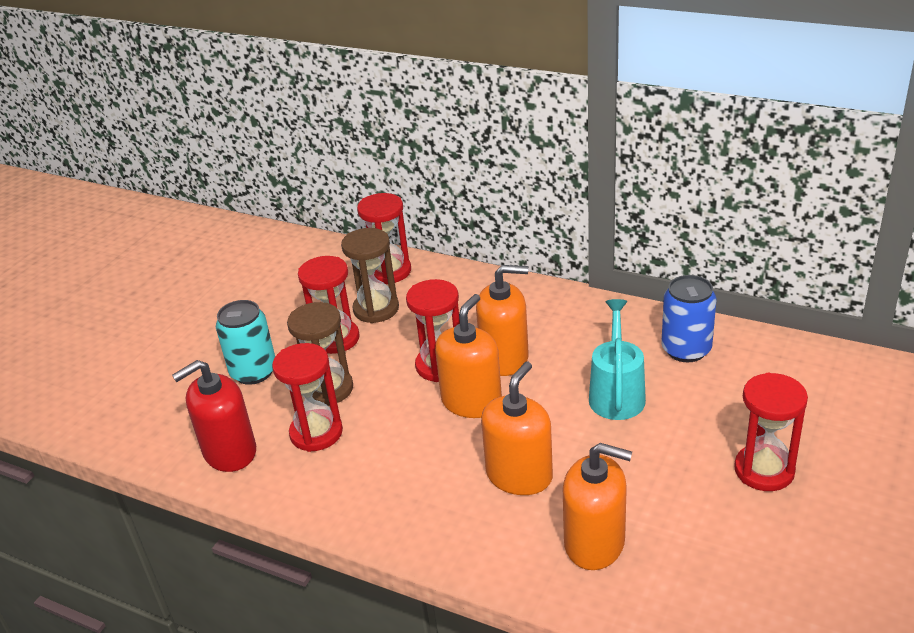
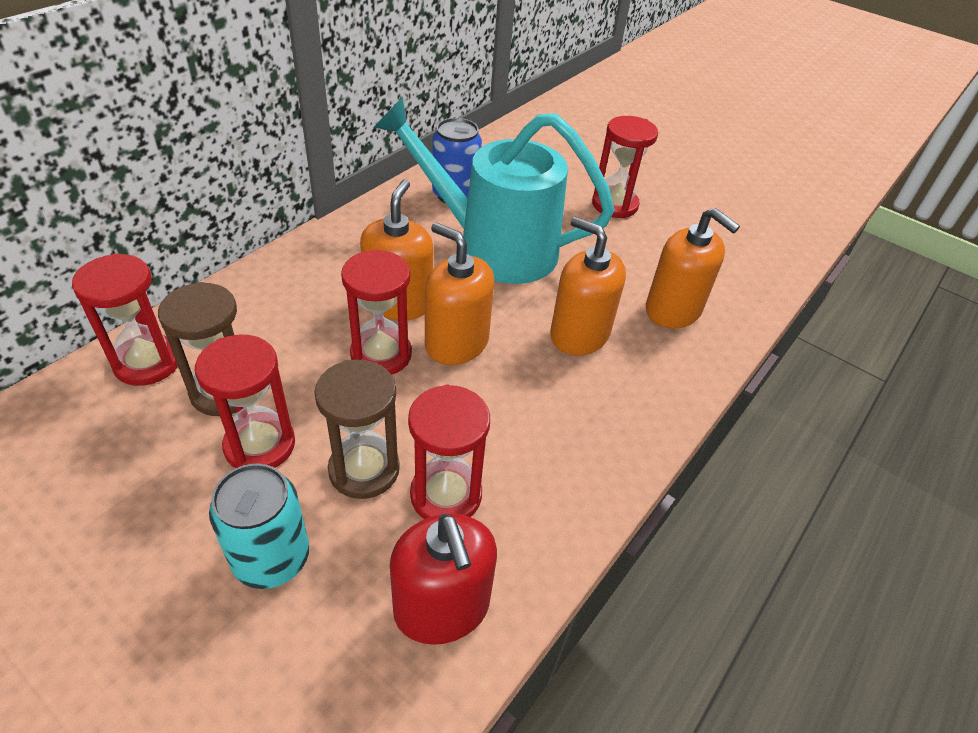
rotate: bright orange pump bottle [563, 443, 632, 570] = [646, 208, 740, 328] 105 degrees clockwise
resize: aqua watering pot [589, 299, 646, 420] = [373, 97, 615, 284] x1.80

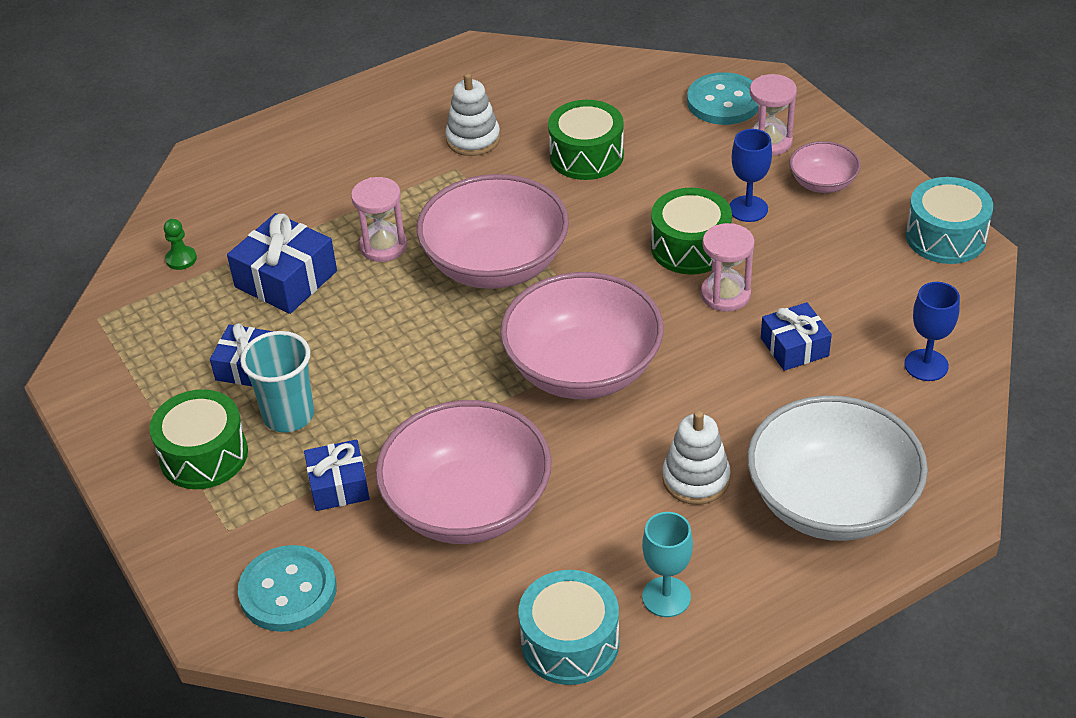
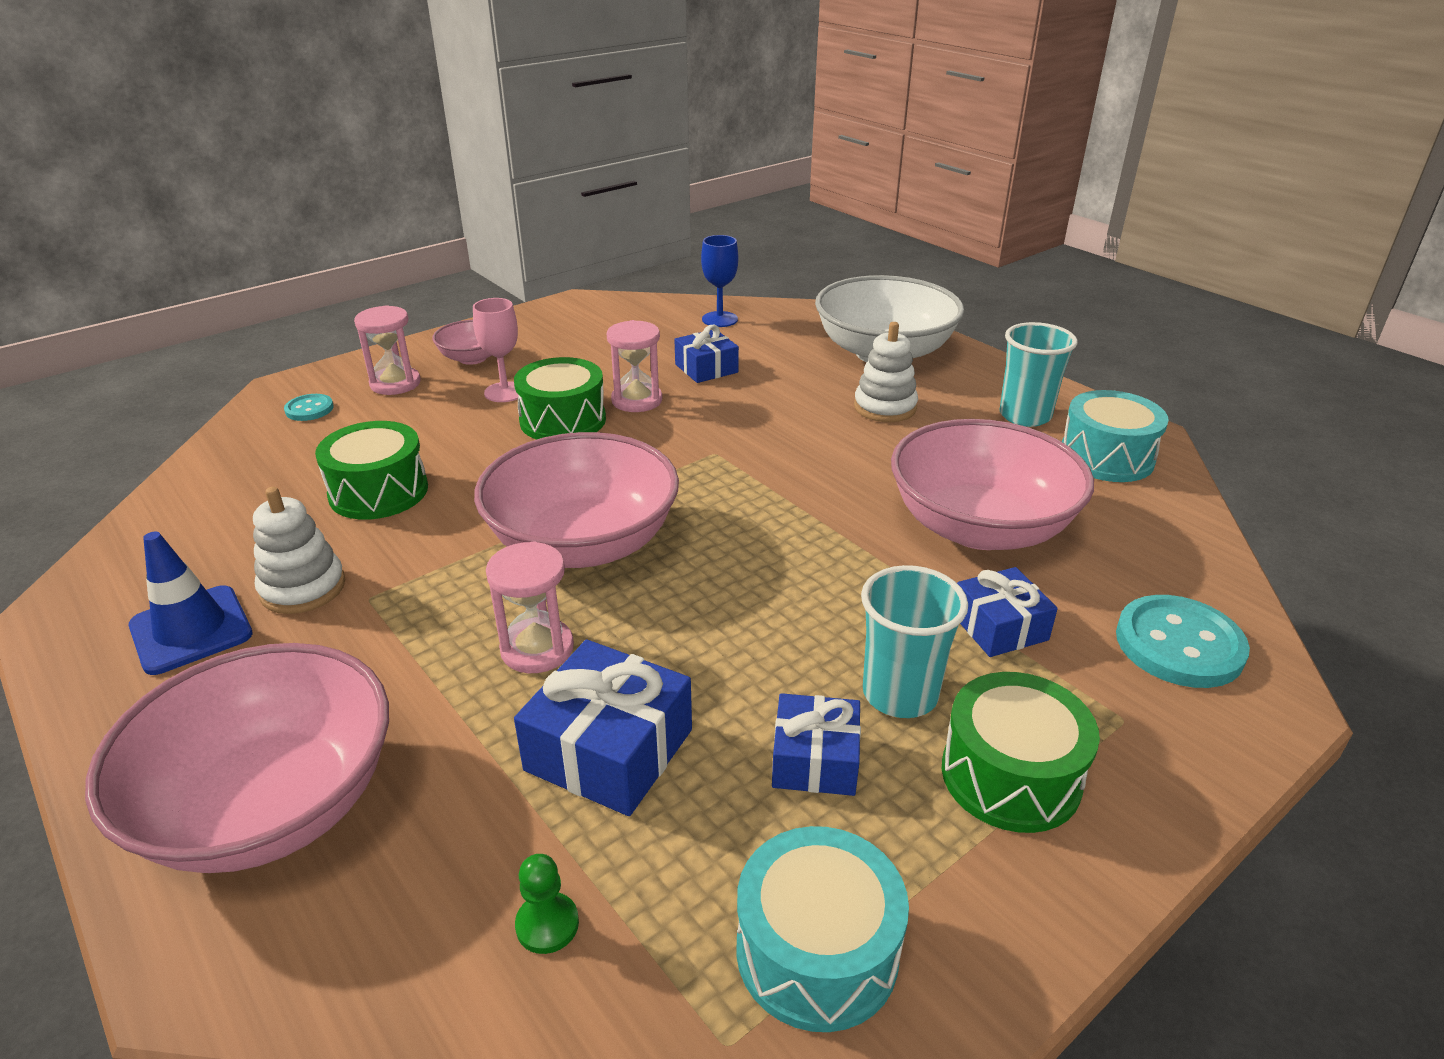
insert: blue safety cone [129, 532, 253, 675]
move: pink deep dish [500, 272, 664, 399] to [85, 643, 389, 873]; aqua snare drum [906, 177, 993, 264] to [736, 826, 909, 1032]
replace: aqua chalice [642, 512, 693, 617] to aqua tumbler [999, 322, 1078, 427]
recolor: blue chalice [730, 129, 772, 222] to pink chalice [473, 298, 519, 402]
resize: aqua shirt button [687, 72, 758, 125] = [284, 394, 334, 421] x0.53

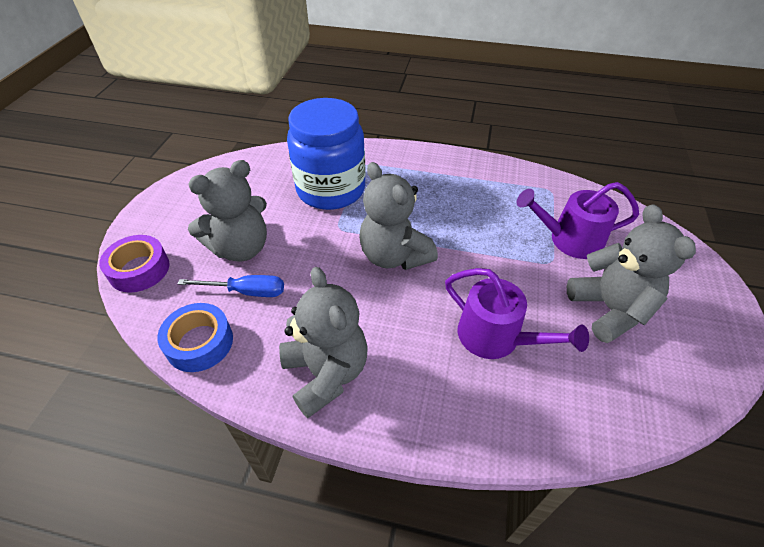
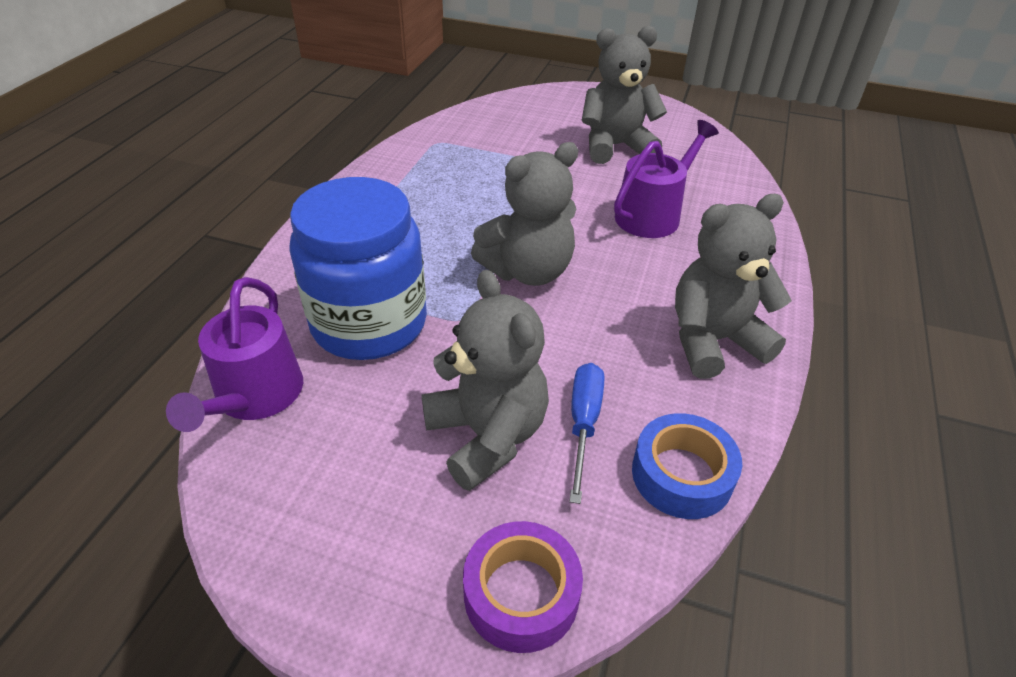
move: violet watering pot [517, 182, 639, 259] to [166, 277, 303, 432]

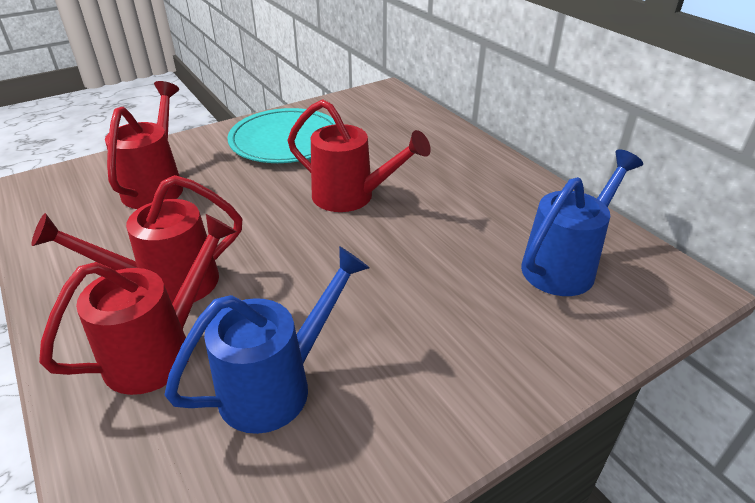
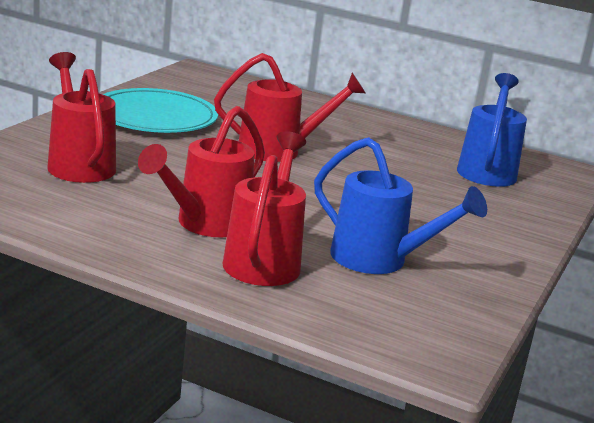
rotate: blue watering pot [164, 246, 369, 434] = [314, 137, 487, 274] 105 degrees clockwise

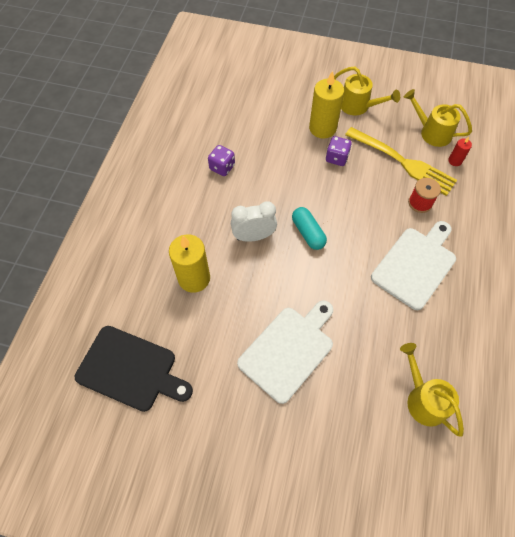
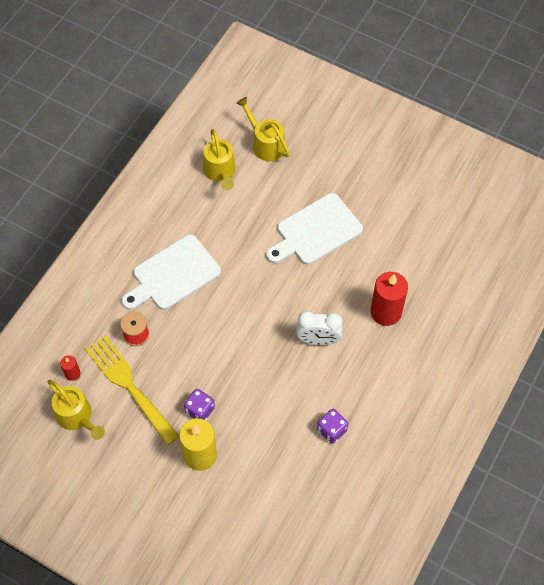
delete: ebony chopping board [75, 326, 193, 412]; aqua capsule [292, 207, 327, 250]
move: yellow watering pot [334, 67, 400, 115] to [236, 97, 290, 161]
recolor: yellow pillar candle [169, 234, 210, 293] to scarlet pillar candle [371, 272, 408, 326]

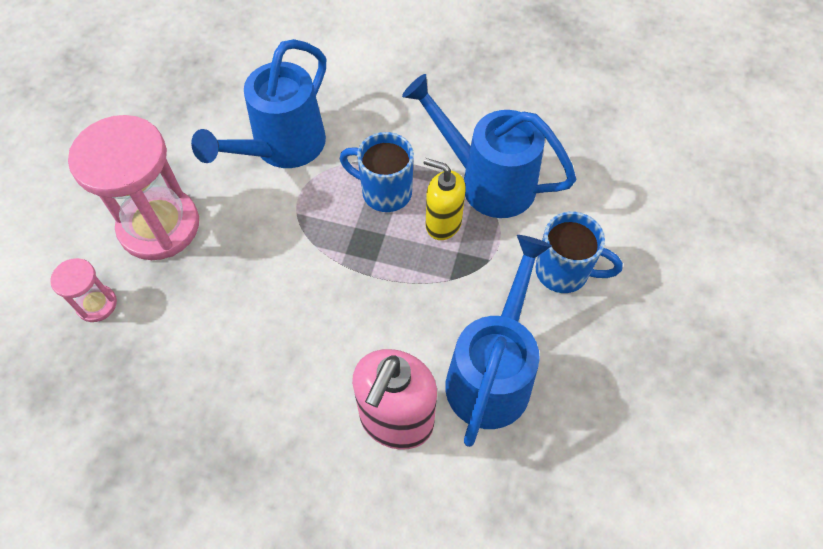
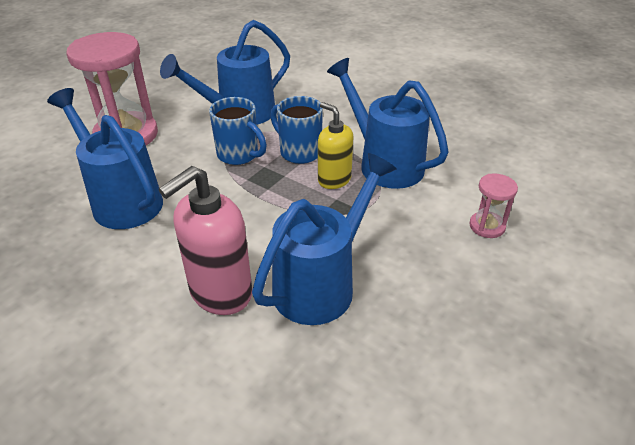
insert: blue watering pot [47, 88, 163, 229]
move: blue coffee mug [535, 212, 623, 293] to [209, 97, 267, 165]; pink sand timer [50, 258, 117, 322] to [469, 174, 518, 238]

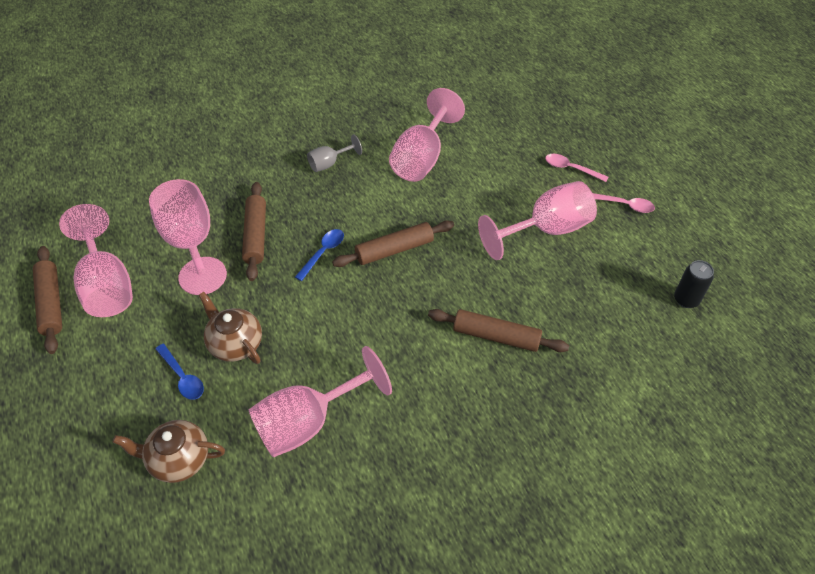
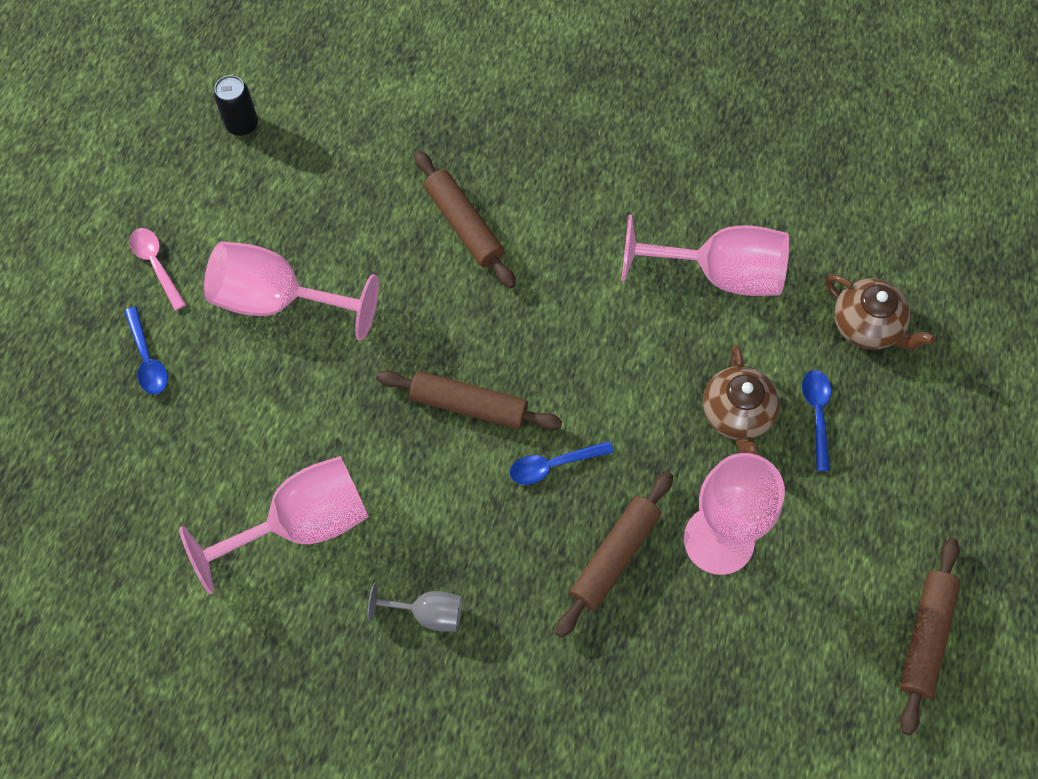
delete: pink chalice [59, 204, 133, 317]
recolor: pink teaspoon [545, 154, 608, 182] to blue teaspoon [124, 307, 168, 395]

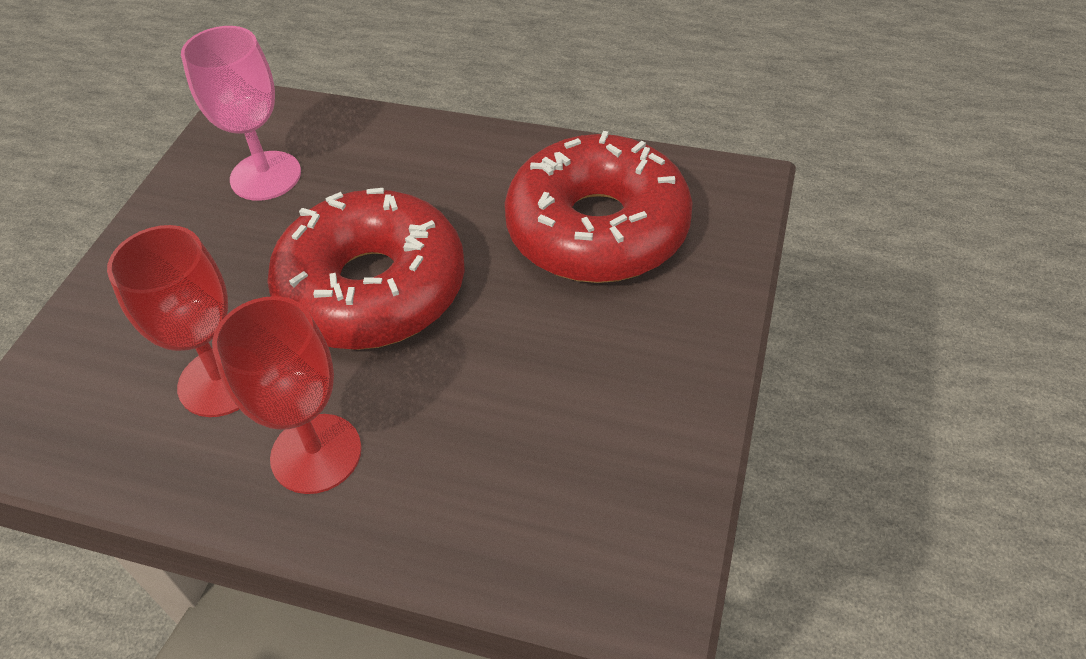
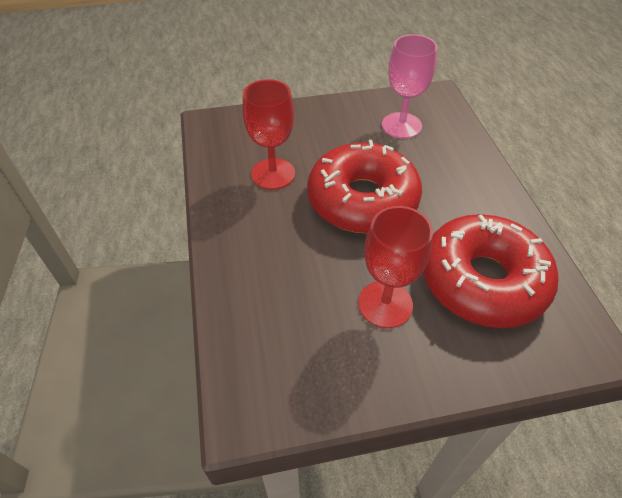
move: scarlet chalice [212, 296, 362, 494] to [358, 206, 433, 328]

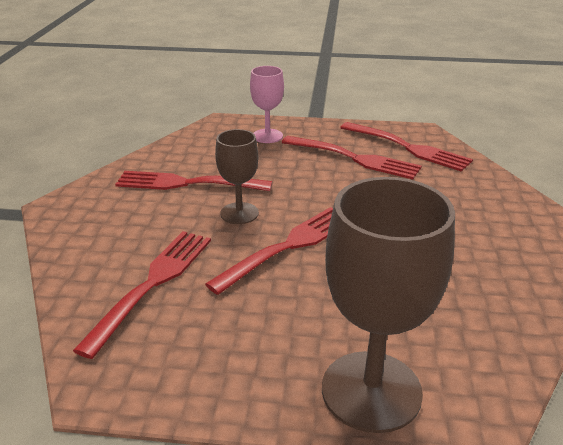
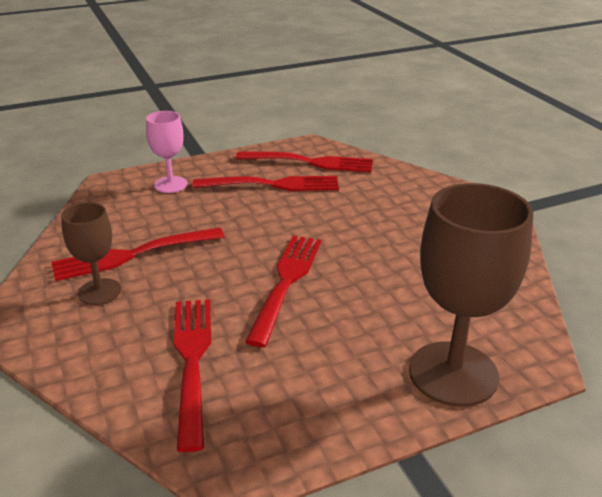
move: dark brown chalice [215, 129, 259, 224] to [61, 202, 121, 305]

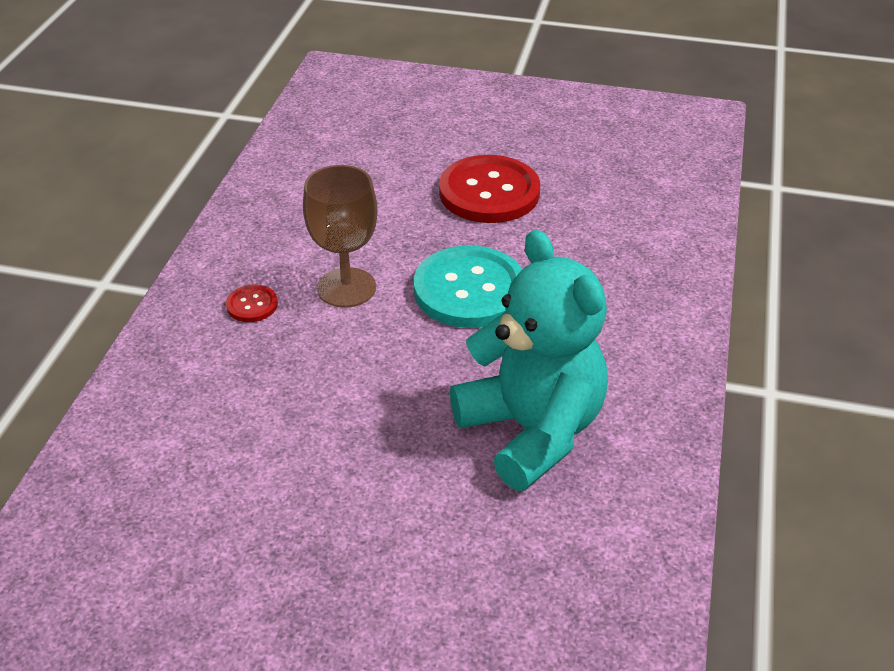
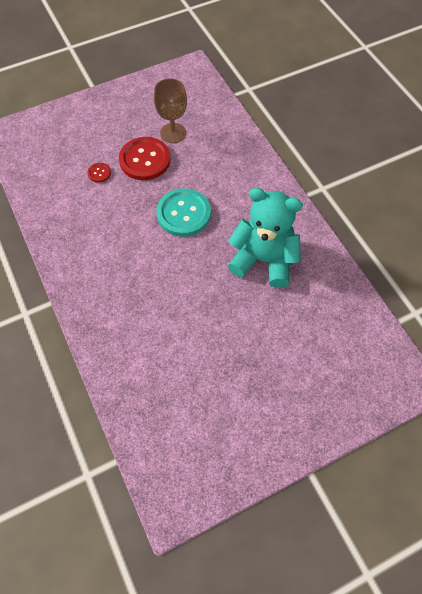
move: scarlet shirt button [226, 284, 278, 322] to [87, 163, 111, 183]; dark brown chalice [303, 165, 378, 308] to [154, 78, 187, 143]

